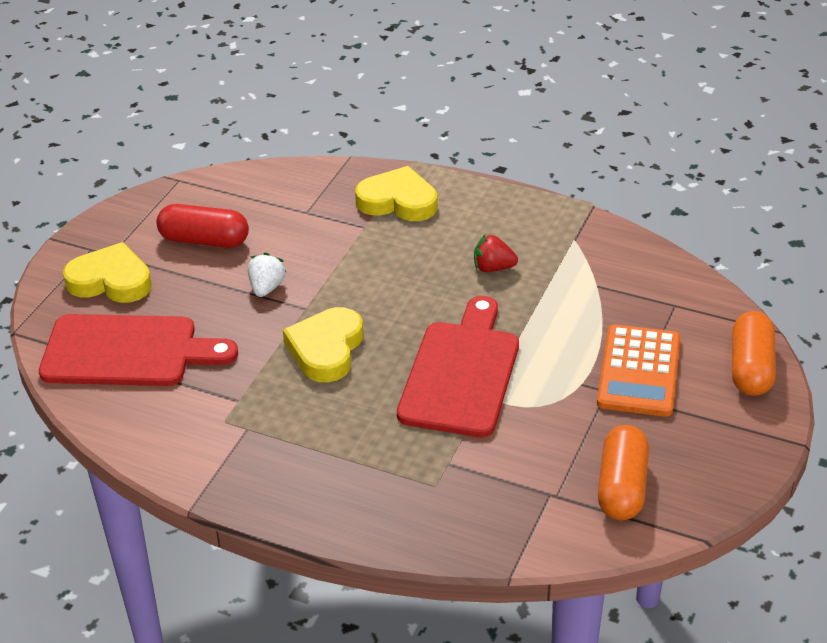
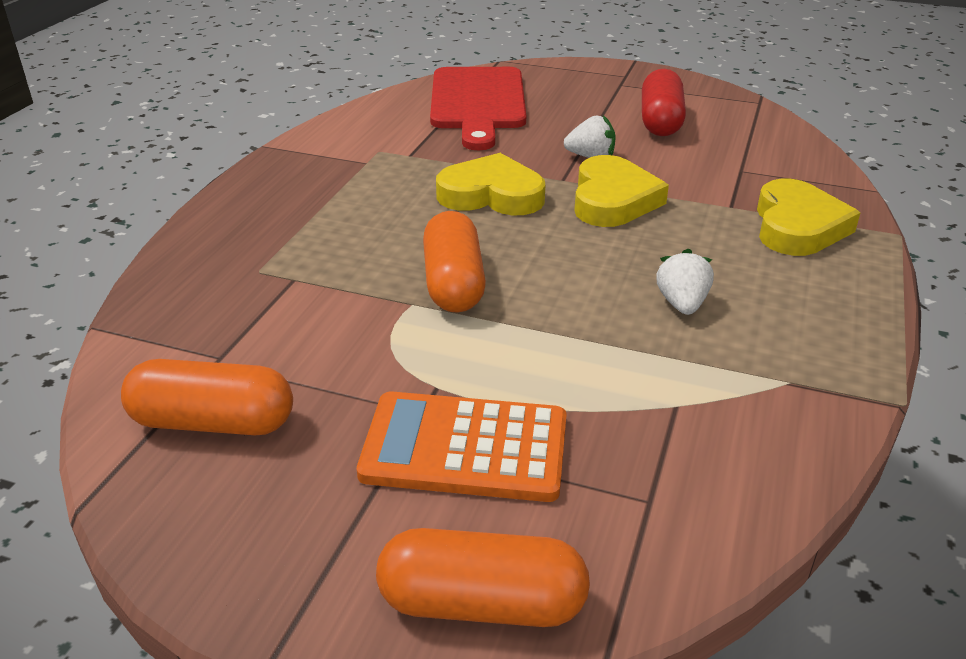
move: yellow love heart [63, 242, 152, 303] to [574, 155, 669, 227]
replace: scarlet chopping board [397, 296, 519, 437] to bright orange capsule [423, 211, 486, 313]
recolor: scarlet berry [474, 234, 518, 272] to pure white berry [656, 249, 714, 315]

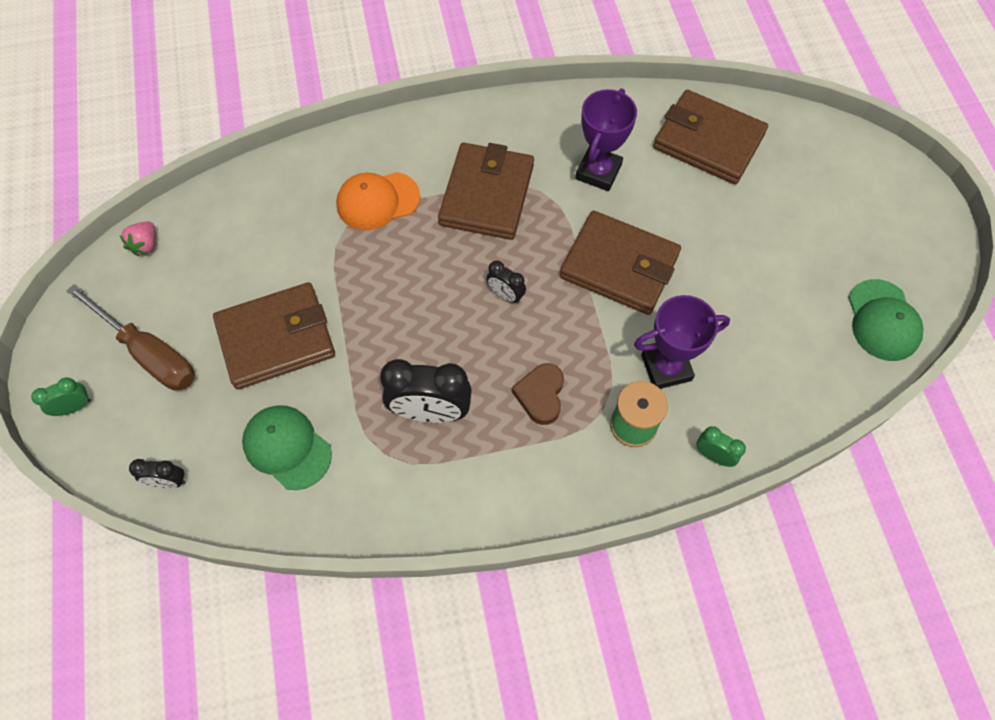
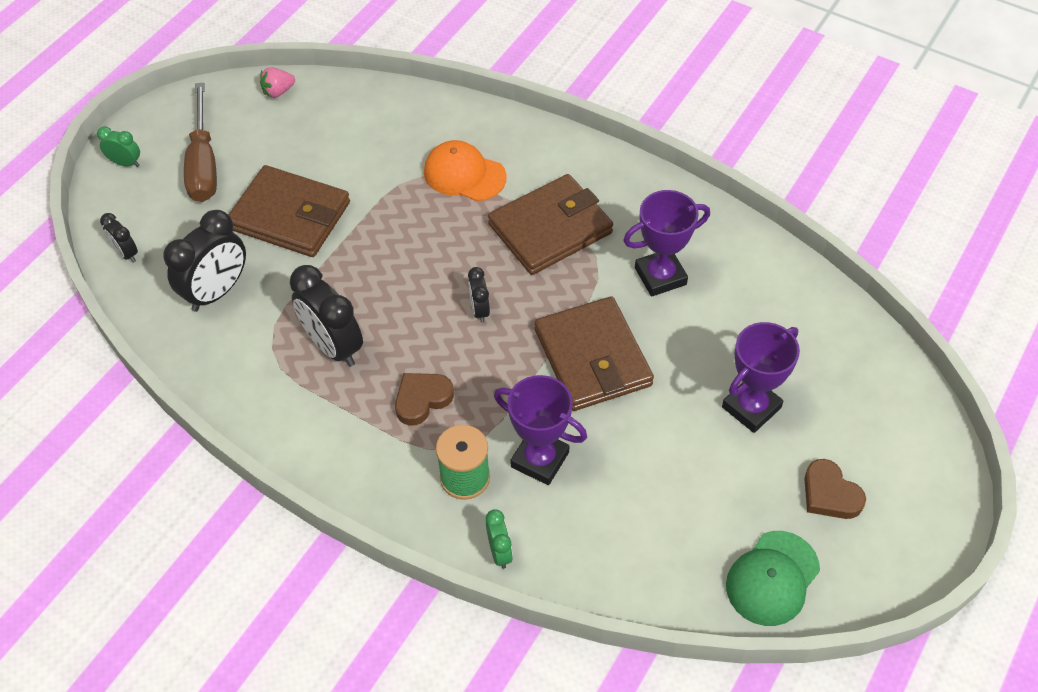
delete: dark brown wallet [653, 90, 768, 184]
insert: violet trophy [722, 322, 800, 433]; dark brown love heart [804, 459, 866, 519]
replace: leaf-green cap [242, 405, 332, 490] to ebony clock [163, 210, 246, 312]

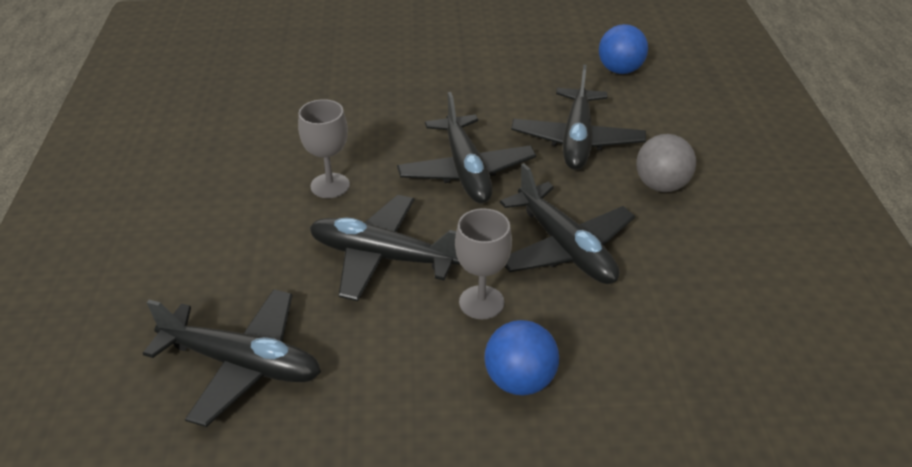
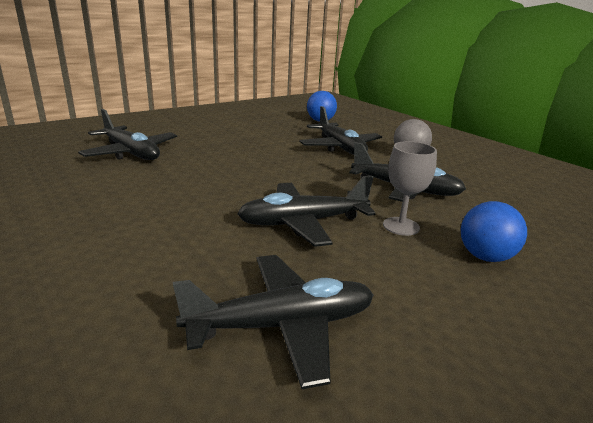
delete: ash-grey chalice [298, 99, 350, 198]
move: ebony plane [397, 92, 536, 204] to [78, 109, 177, 160]

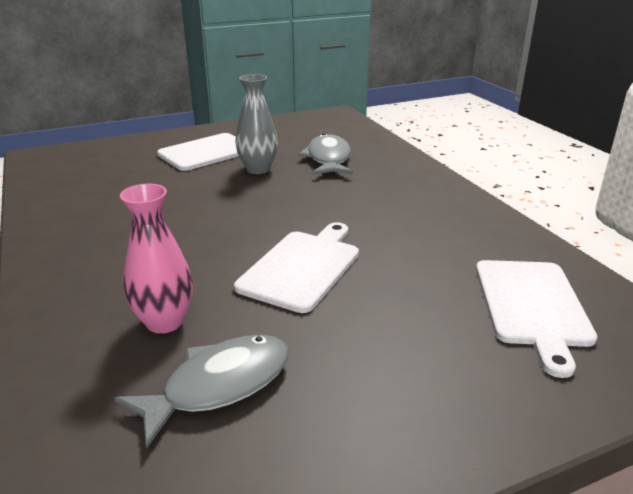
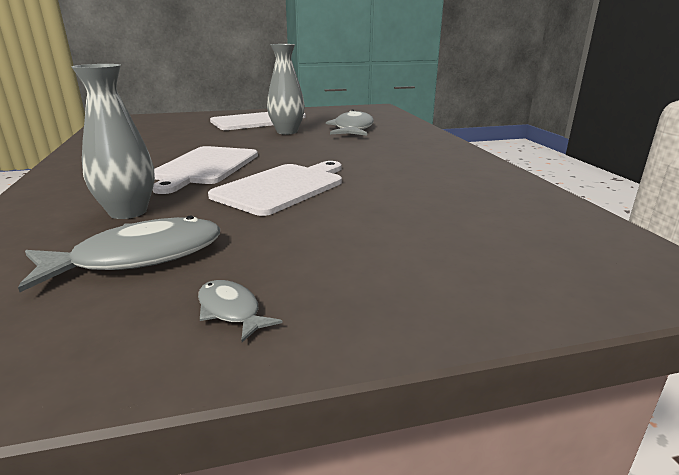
insert: ash-grey fish figure [198, 280, 283, 342]
move: pure white chopping board [476, 260, 597, 378] to [153, 146, 258, 194]
recolor: pink vase [120, 184, 193, 334] to ash-grey vase [72, 64, 155, 219]

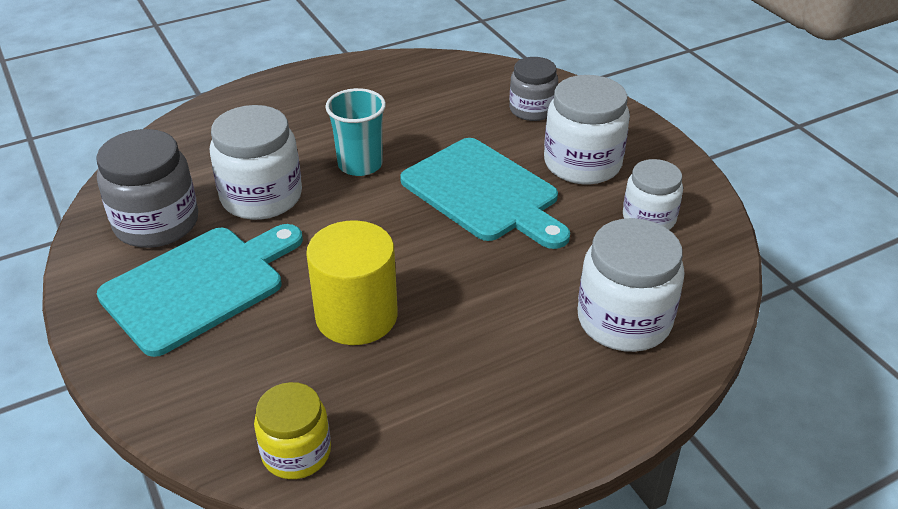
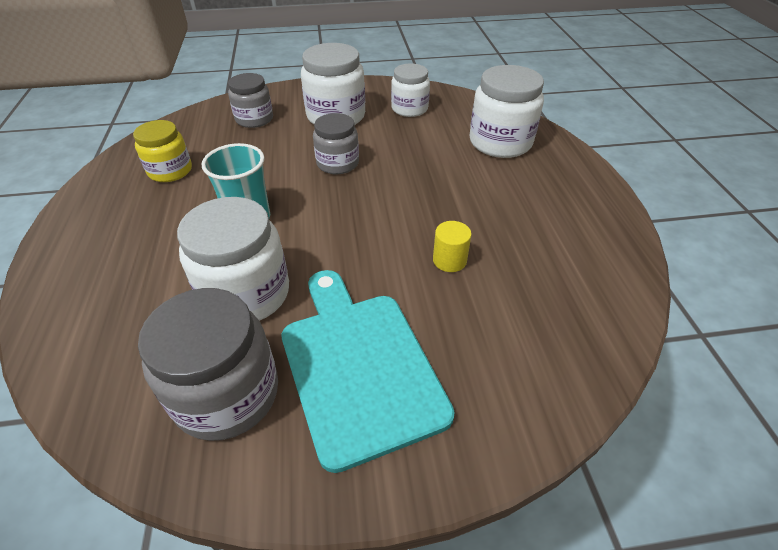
move: yellow jar [254, 382, 331, 479] to [133, 120, 192, 182]
replace: aqua chopping board [400, 138, 570, 249] to ash-grey jar [313, 113, 359, 174]
resize: yellow solid cylinder [306, 220, 398, 345] = [433, 221, 471, 272] x0.47

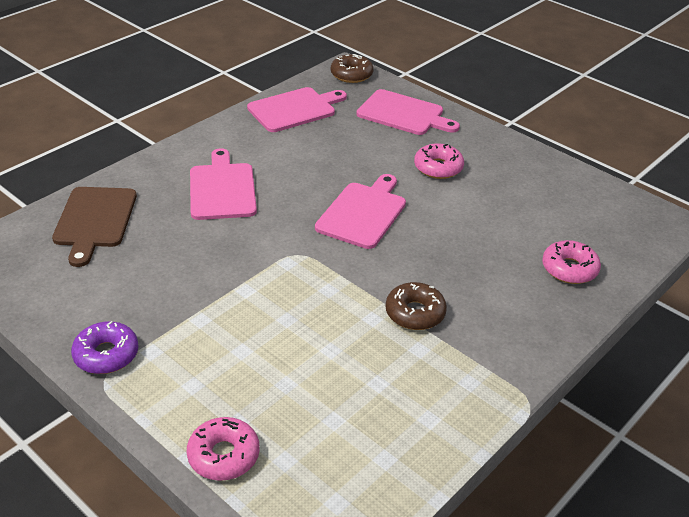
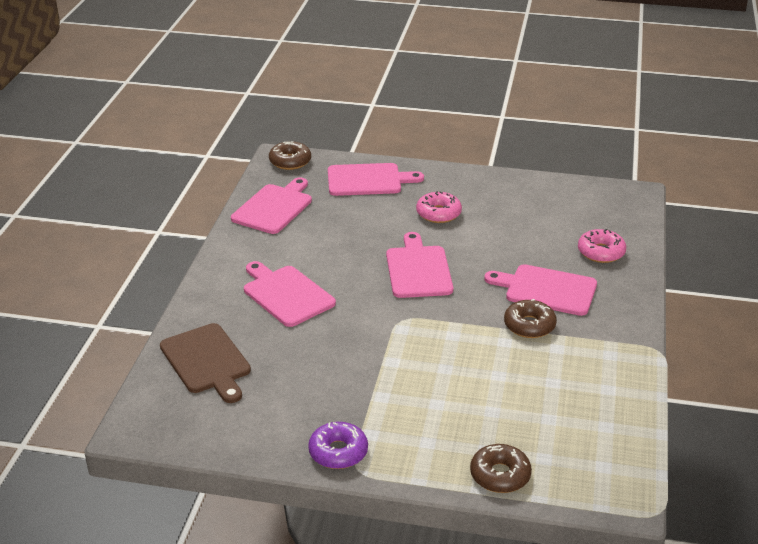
insert: pink chopping board [484, 264, 597, 316]
recolor: pink glazed donut [187, 417, 260, 481] to dark brown glazed donut [470, 444, 532, 493]

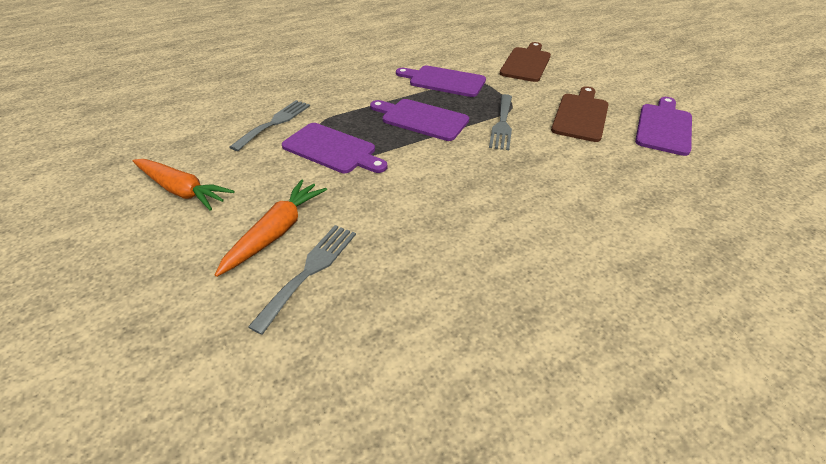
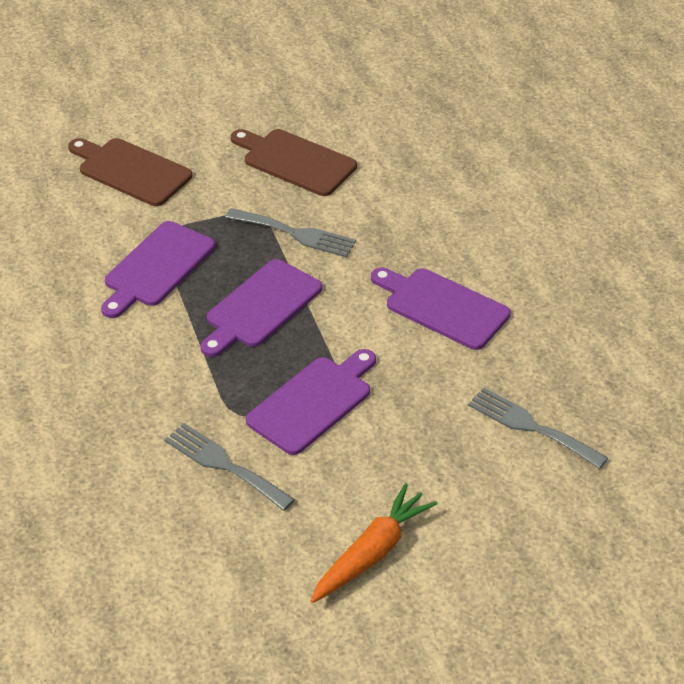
delete: bright orange carrot [215, 179, 327, 277]
move: violet chopping board [635, 97, 692, 156] to [371, 267, 511, 350]

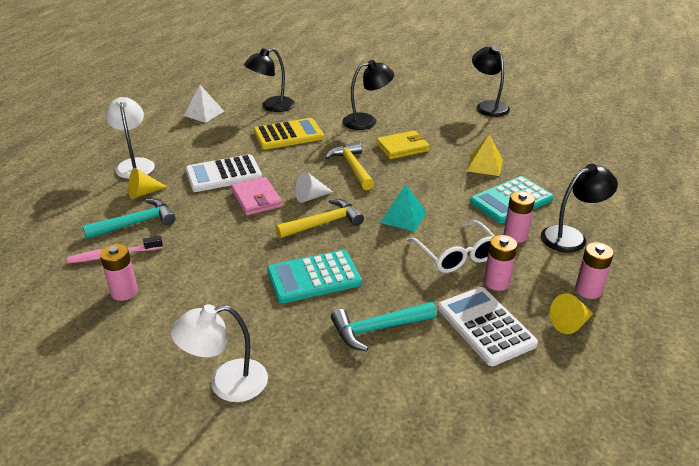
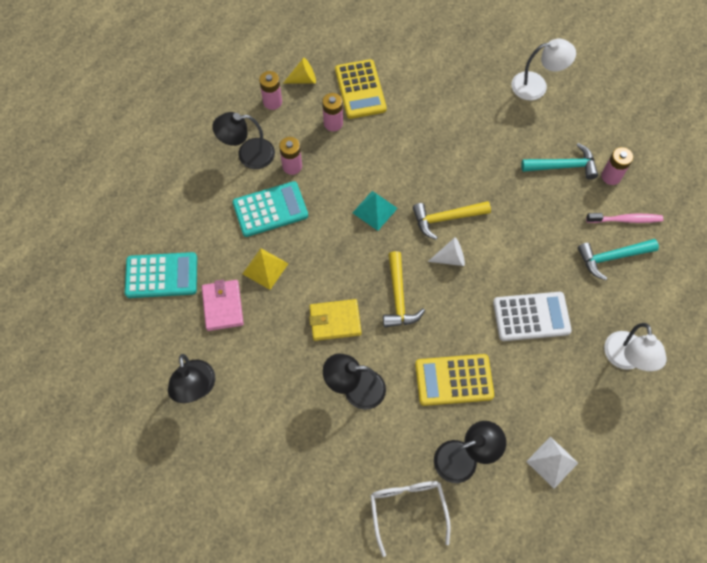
delete: yellow solid cone [128, 168, 167, 199]
move: aqua pocket calculator [267, 250, 362, 303] to [125, 252, 197, 298]; pink wallet [231, 177, 282, 215] to [202, 280, 244, 331]; pure white spectacles [407, 220, 495, 273] to [370, 481, 451, 557]; aqua claw hammer [331, 302, 437, 351] to [521, 143, 598, 180]
recolor: pure white pocket calculator [438, 287, 538, 366] to yellow pocket calculator [335, 59, 387, 119]

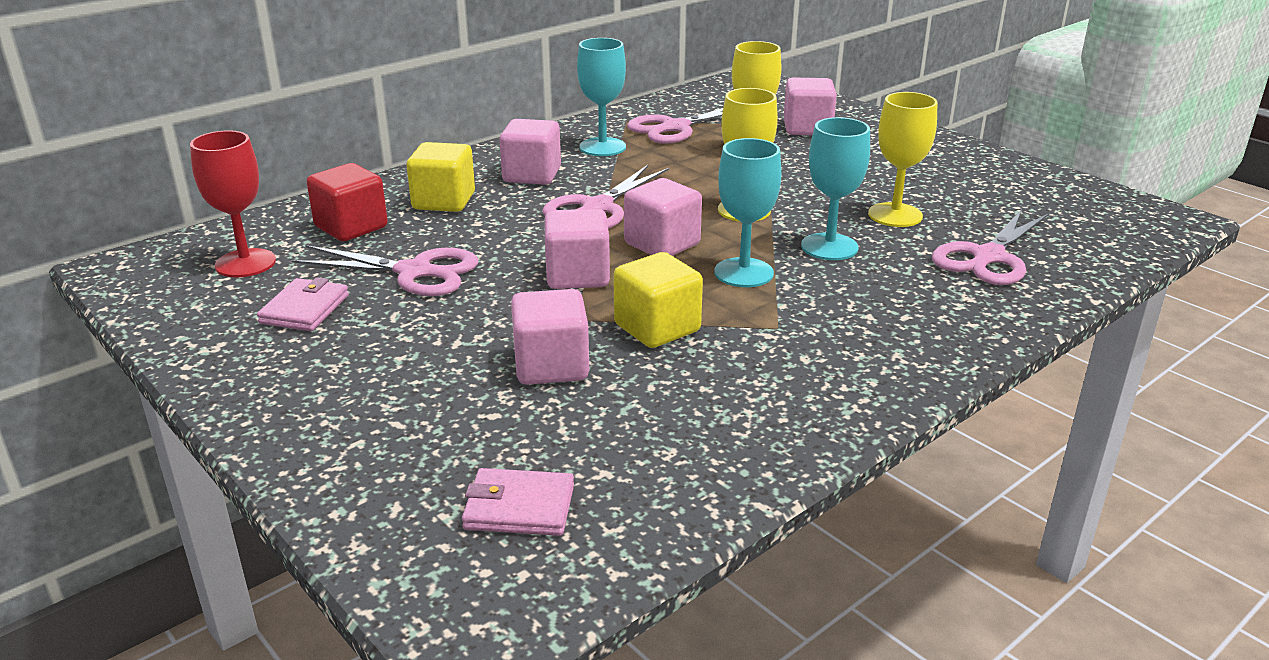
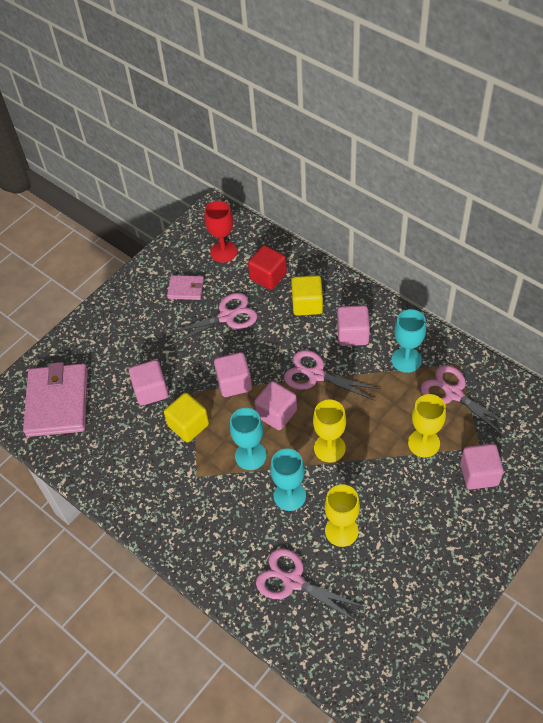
rotate: pink scissors [291, 245, 478, 296] = [166, 293, 257, 345] 120 degrees counterclockwise
resize: pink wallet [462, 468, 574, 536] = [23, 362, 88, 437] x2.05

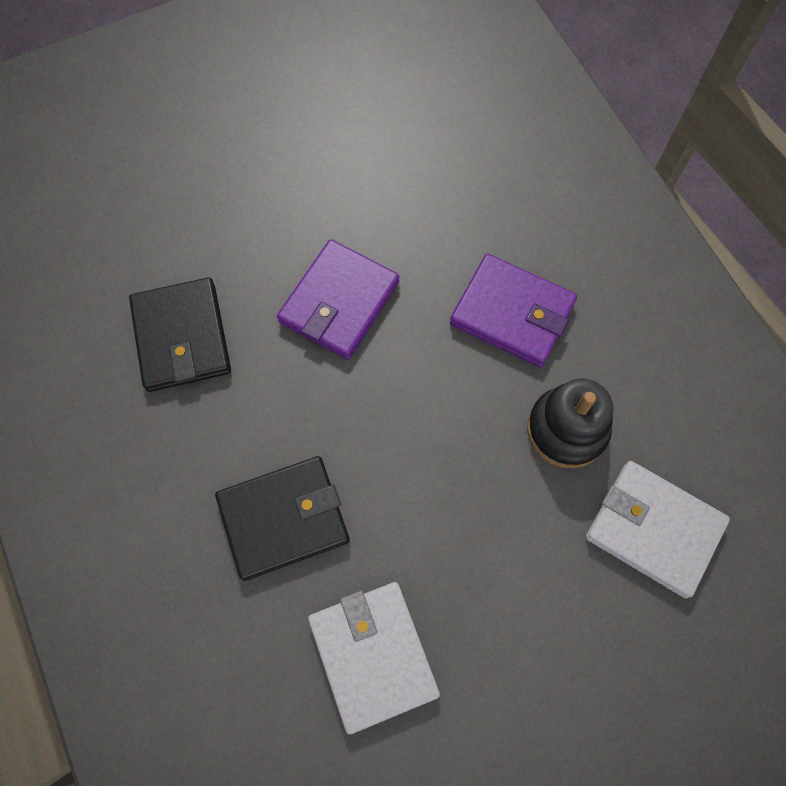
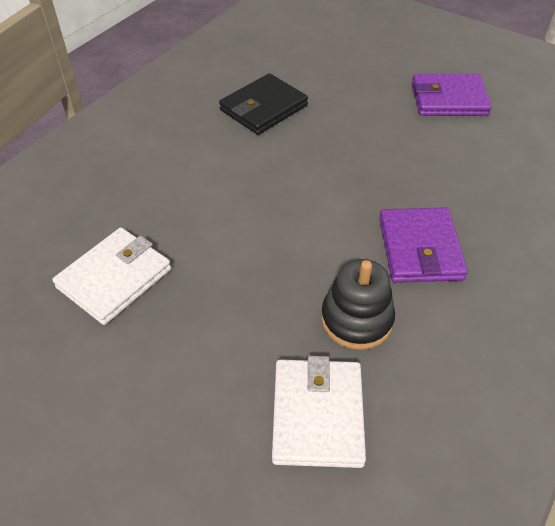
delete: ebony wallet [215, 456, 350, 581]
move: violet wallet [277, 239, 399, 360] to [412, 74, 492, 116]

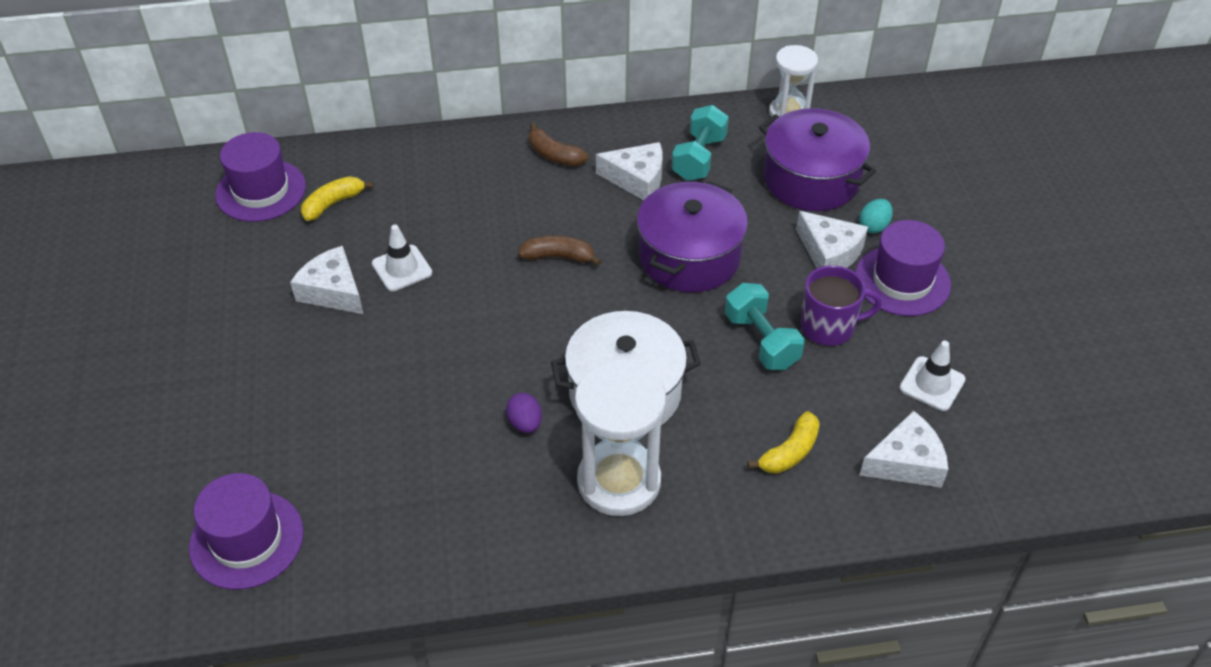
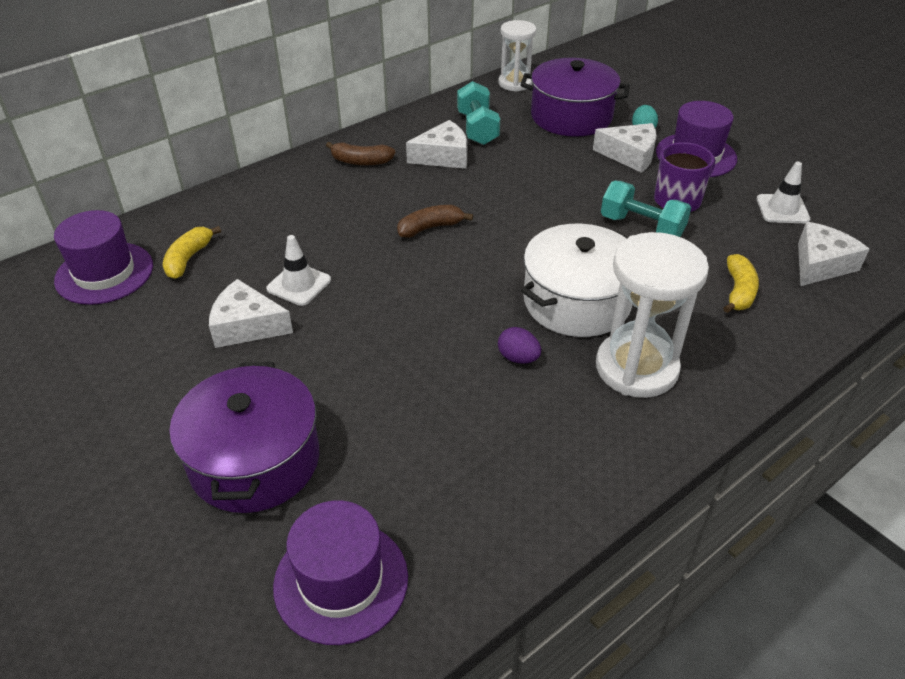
move: violet pot [637, 181, 748, 292] to [169, 362, 319, 513]

